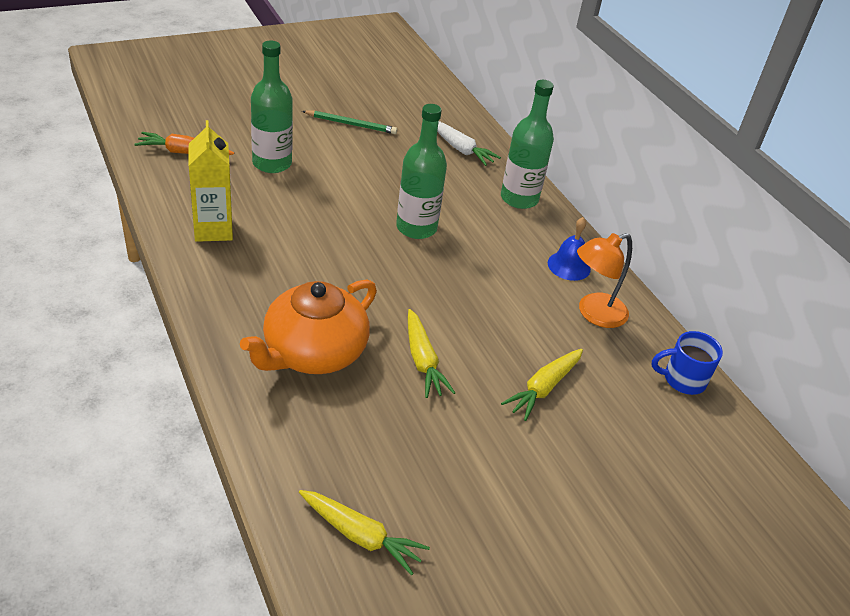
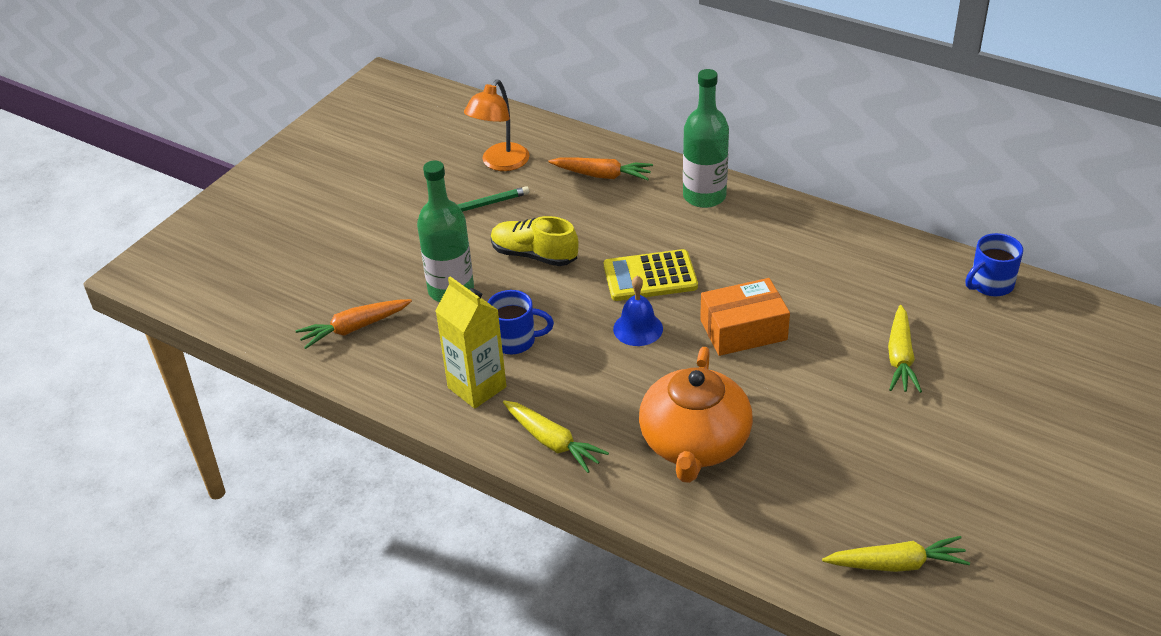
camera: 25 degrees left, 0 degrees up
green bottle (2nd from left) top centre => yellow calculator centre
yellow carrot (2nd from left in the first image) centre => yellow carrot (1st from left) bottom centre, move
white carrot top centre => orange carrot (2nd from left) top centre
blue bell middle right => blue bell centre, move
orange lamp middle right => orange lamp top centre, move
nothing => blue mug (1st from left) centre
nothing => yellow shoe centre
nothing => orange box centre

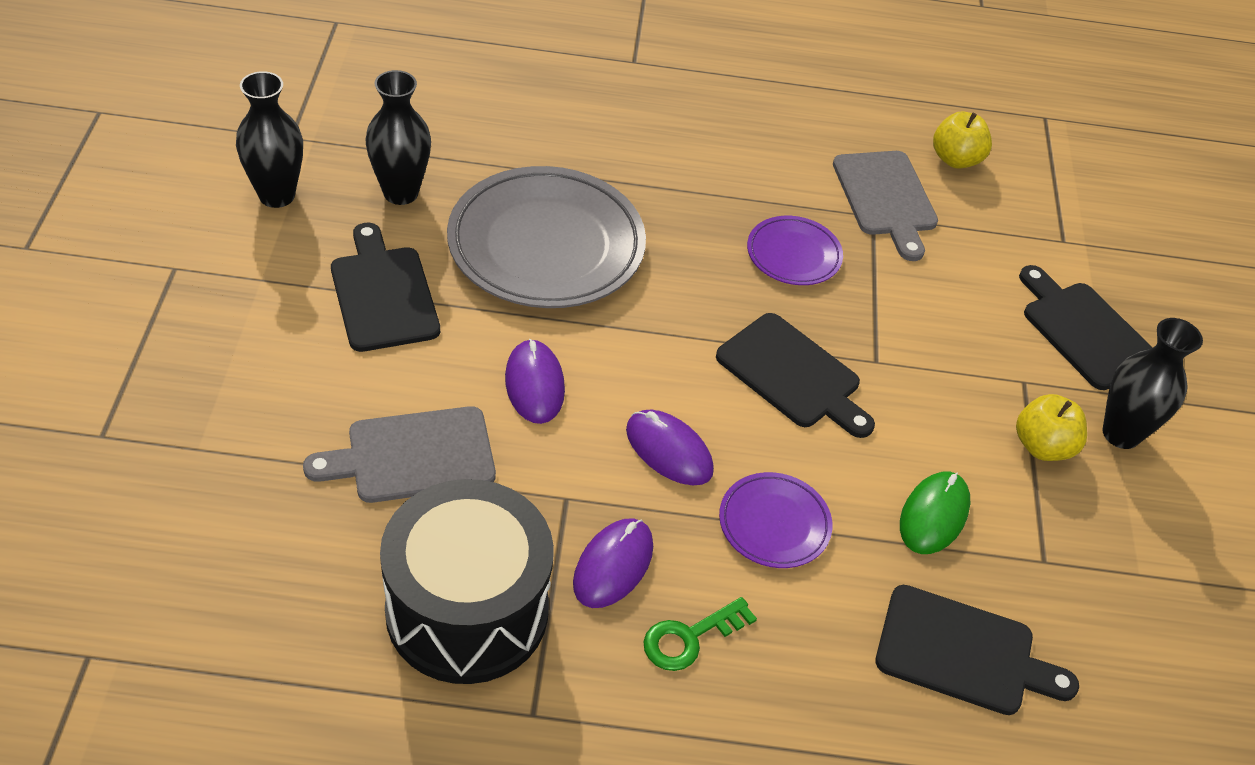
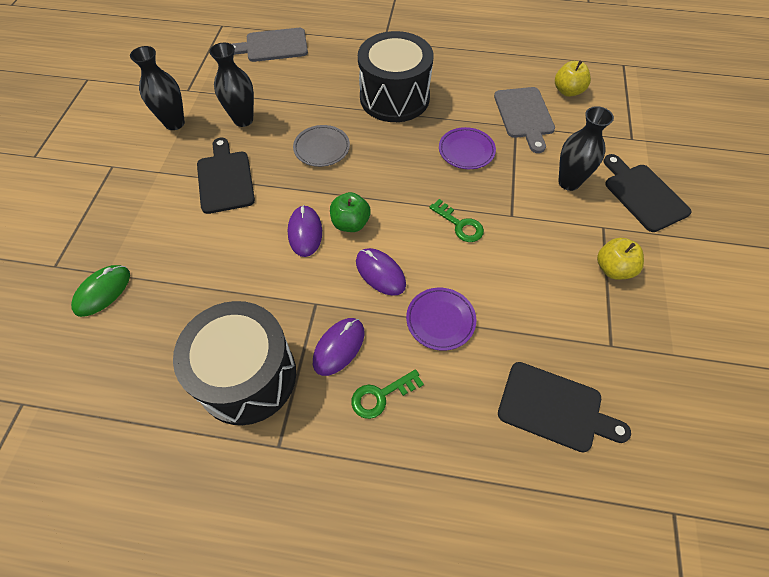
camera: 10 degrees right, 10 degrees up
grey cutting board (1st from left) middle left => grey cutting board (1st from left) top centre, move
grey plate top centre, x0.50
black cutting board (2nd from left) centre => green key (2nd from left) centre
green mouse bottom right => green mouse middle left, move
black vase (3rd from left) middle right => black vase (3rd from left) top right, move
nothing => green apple centre
nothing => black drum (2nd from left) top centre

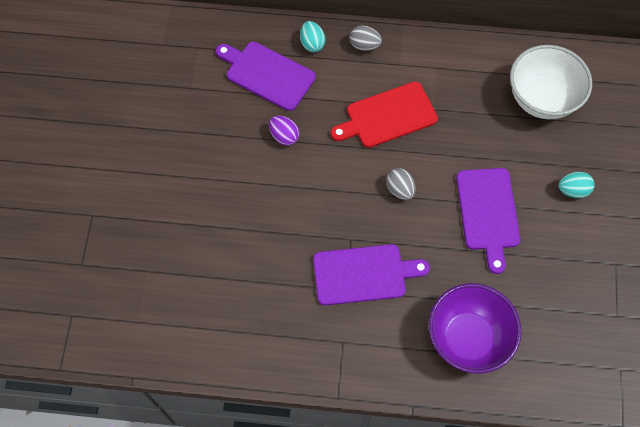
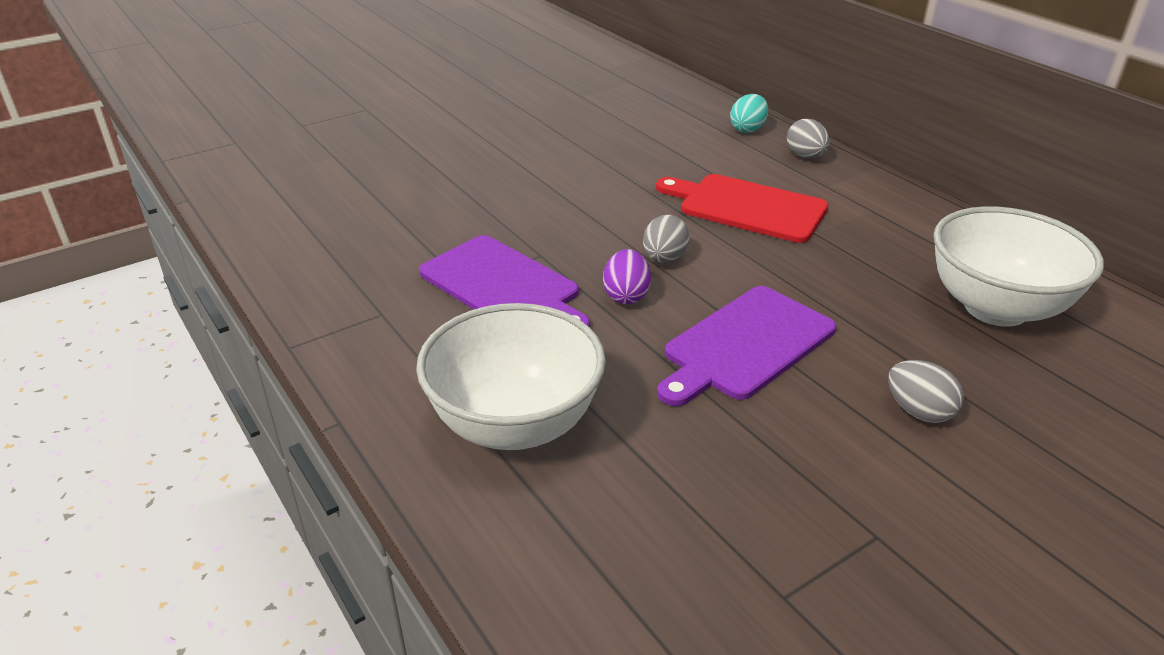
camera: 50 degrees right, 30 degrees down
purple cutting board (1st from left) top centre => nothing
purple egg top centre => purple egg centre, move
purple bowl bottom right => white bowl (1st from left) centre
turquoise egg (2nd from left) middle right => grey egg (3rd from left) middle right

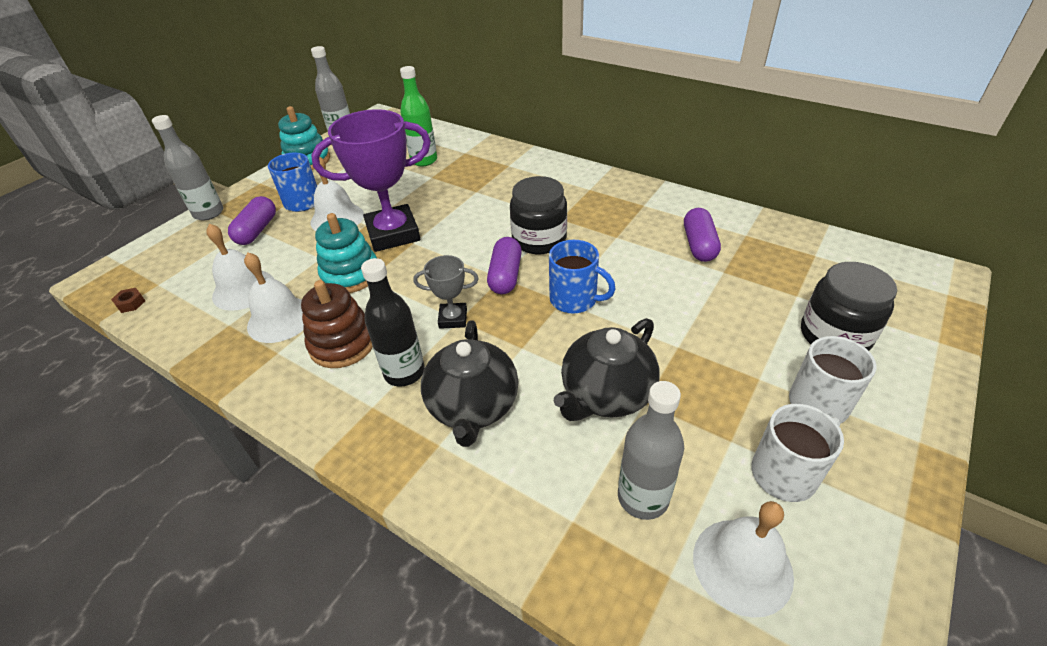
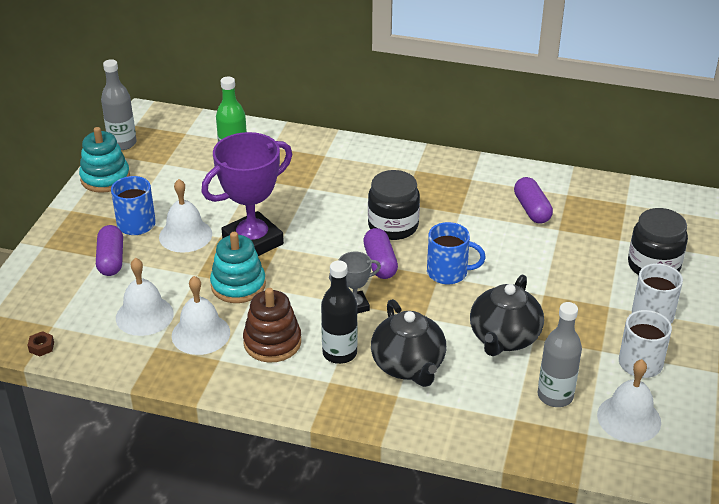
camera: 20 degrees left, 5 degrees down
grey bottle (1st from left) top left => nothing

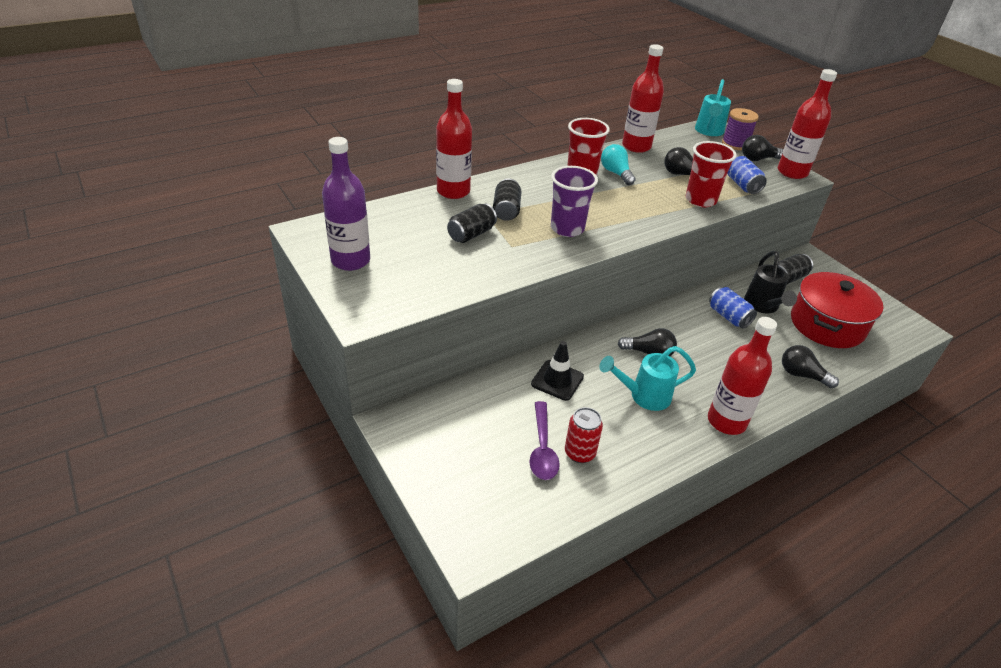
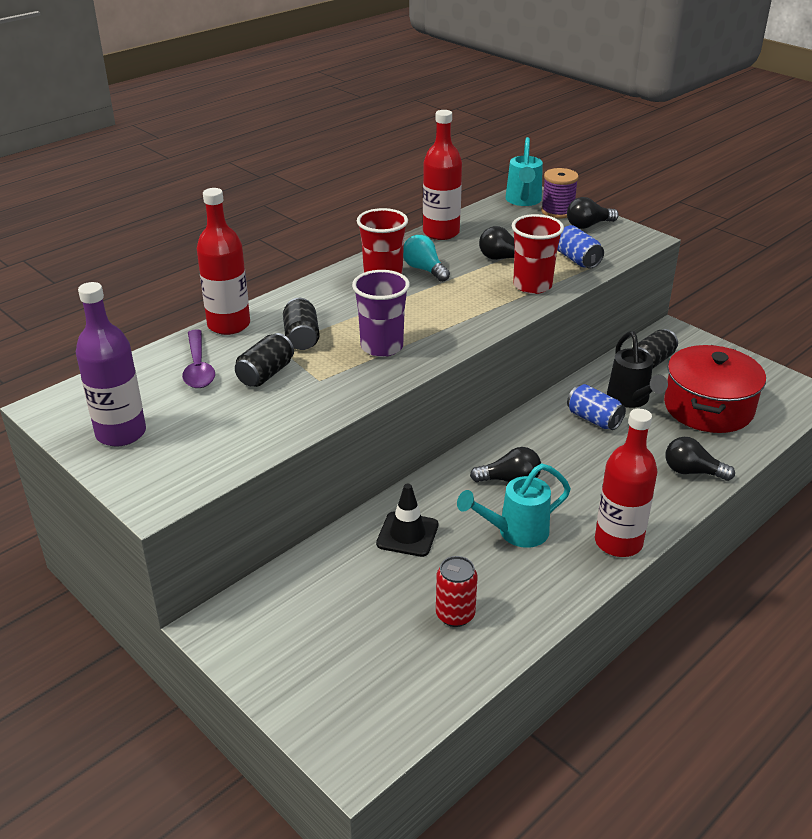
camera: 10 degrees left, 5 degrees down
purple spoon centre => purple spoon middle left, move
red bottle (4th from left) top right => nothing

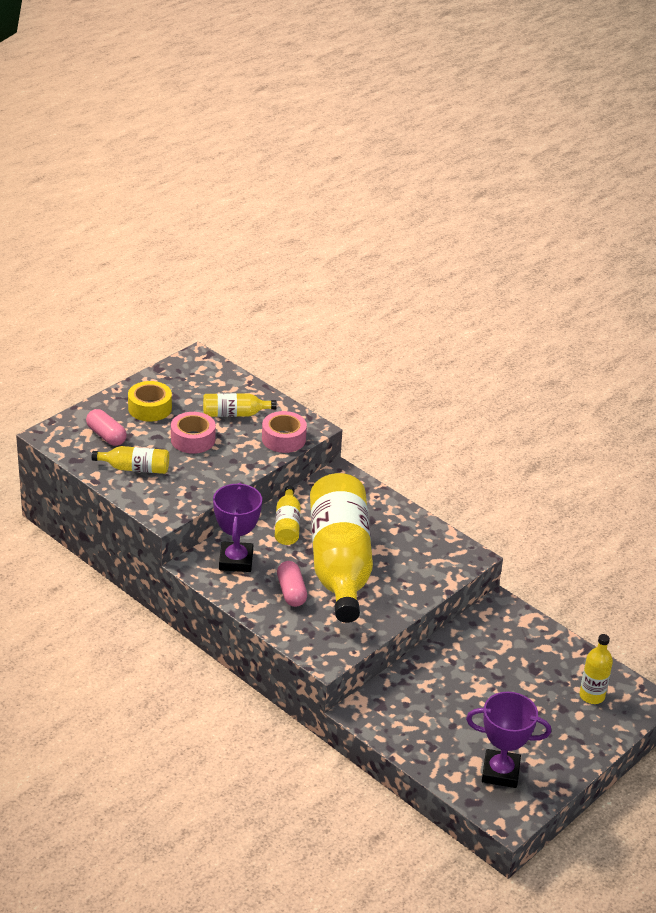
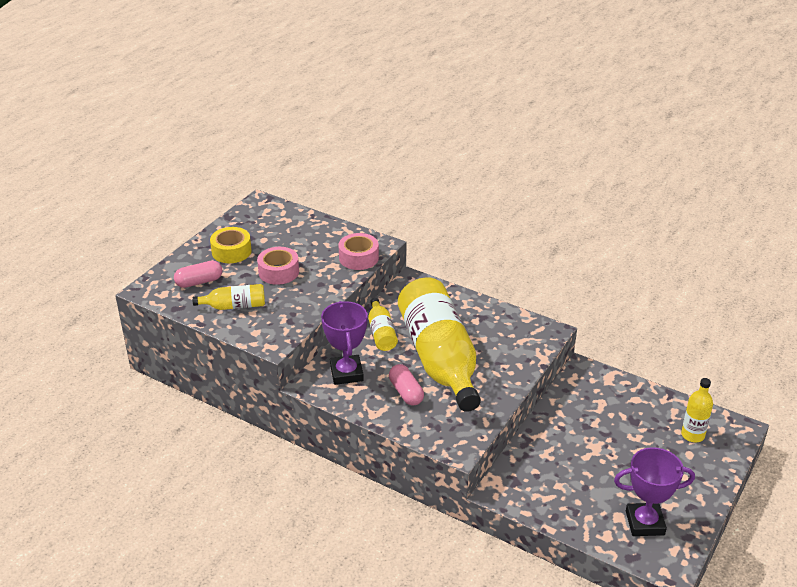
camera: 10 degrees left, 0 degrees up
pink capsule (1st from left) middle left, 60 degrees counterclockwise
yellow bottle (2nd from left) centre => nothing

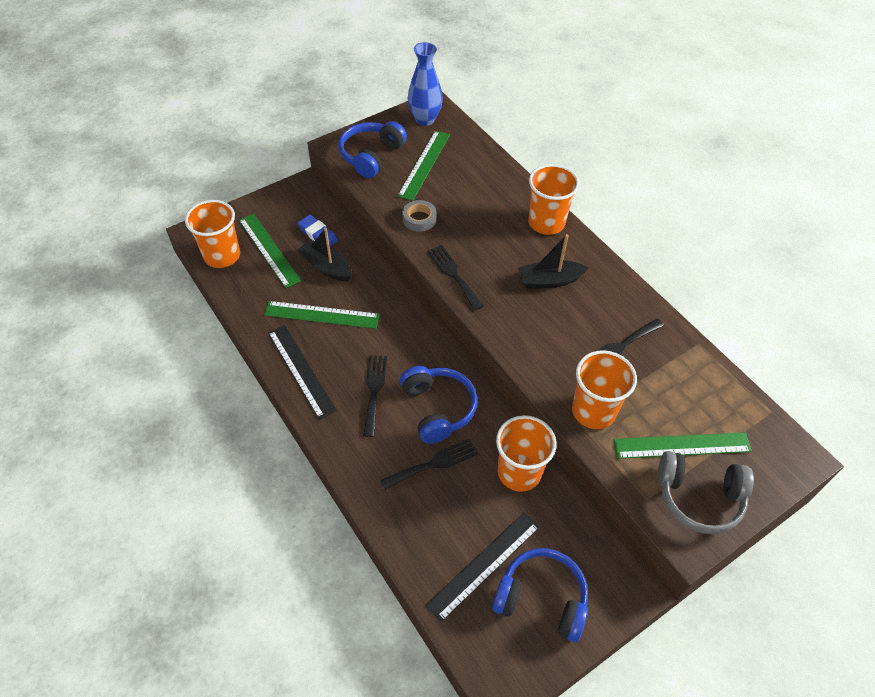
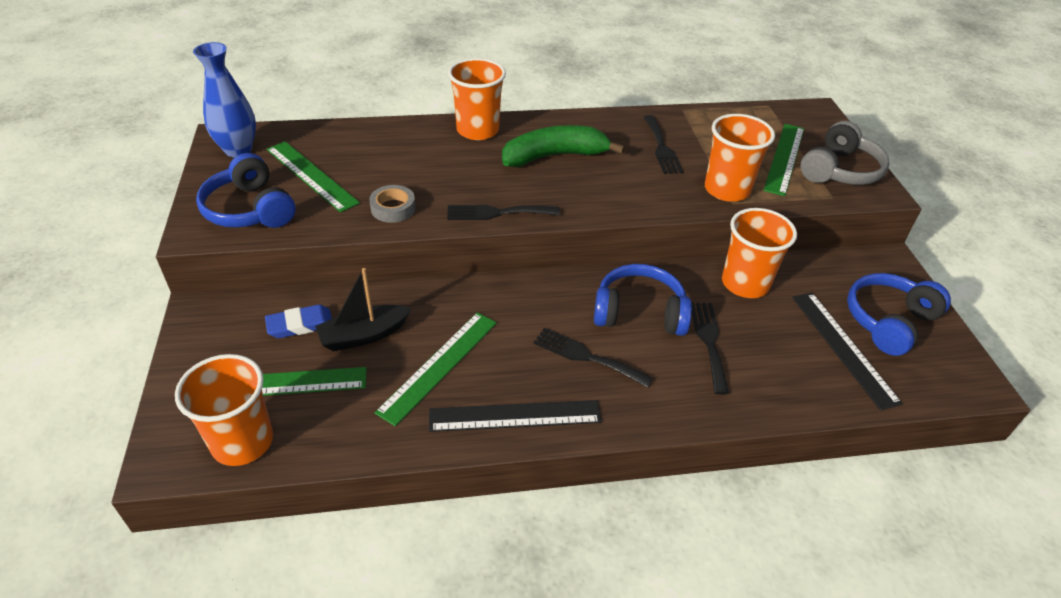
camera: 65 degrees left, 10 degrees down
black boat (2nd from left) centre => green banana top centre

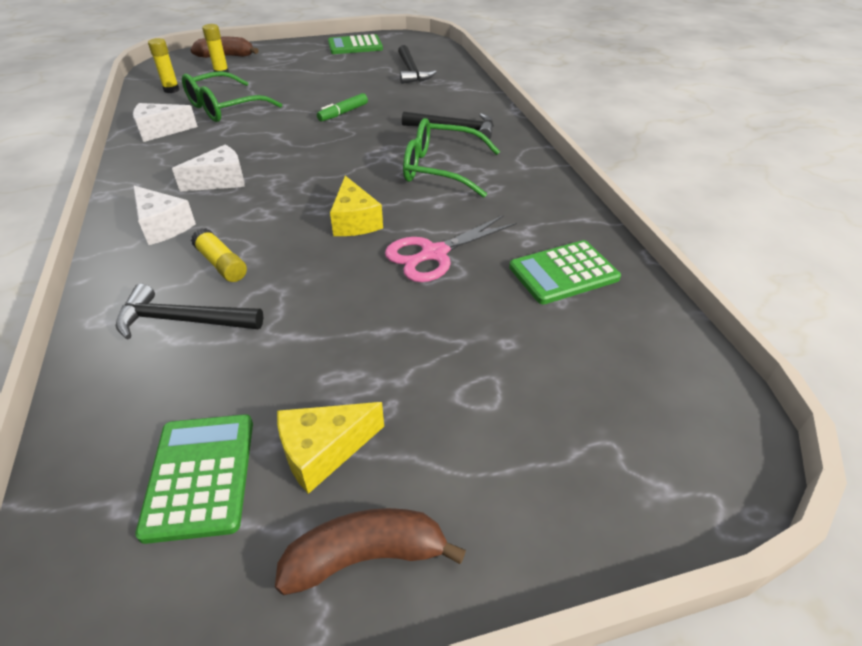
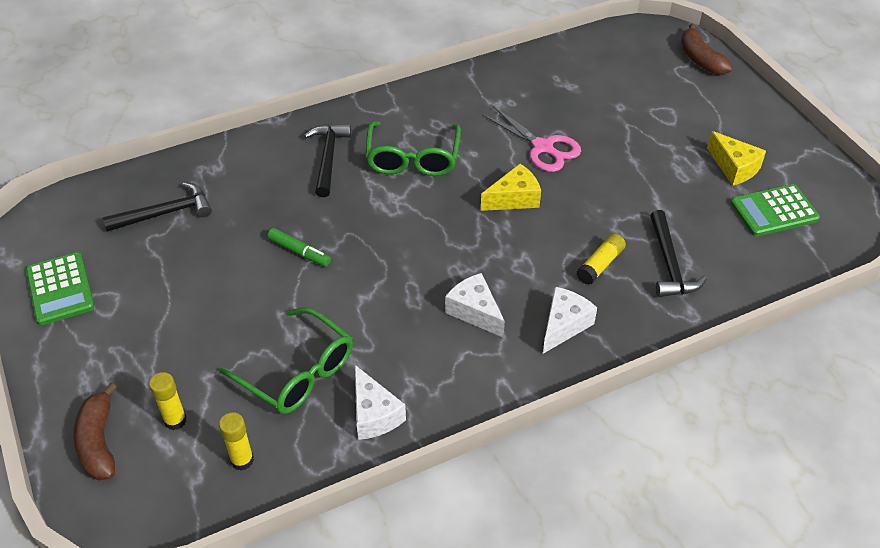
camera: 100 degrees left, 5 degrees up
brown banana (2nd from left) bottom centre => brown banana (2nd from left) top right, move
green calculator (3rd from left) centre => nothing

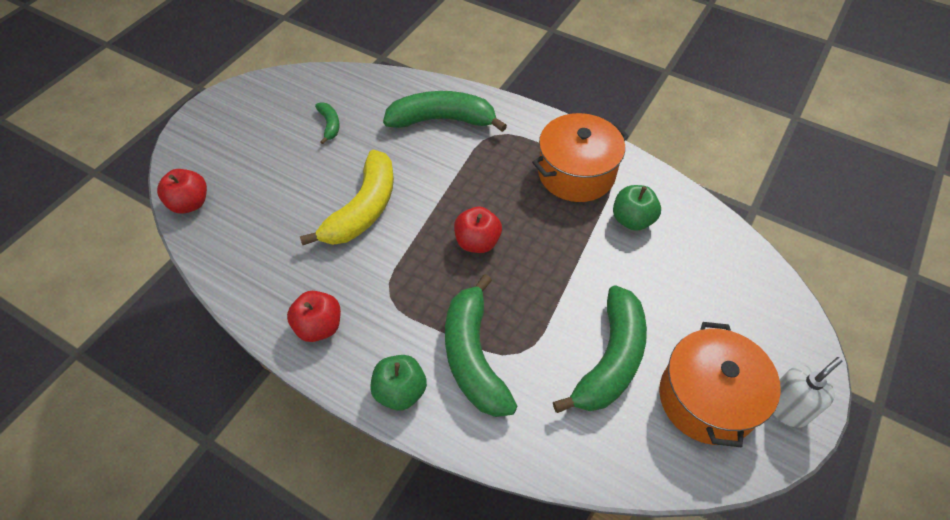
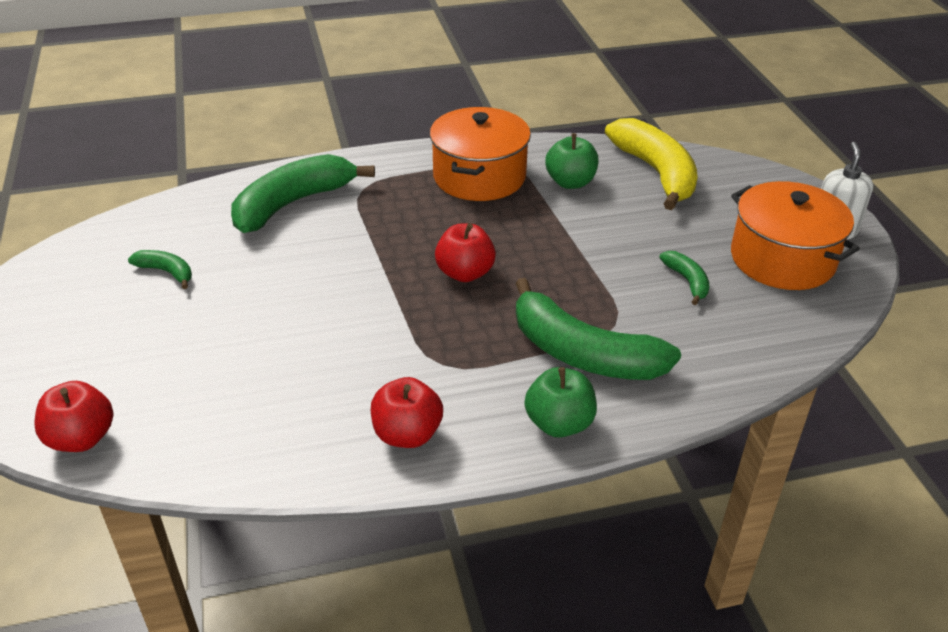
camera: 45 degrees left, 15 degrees down
yellow banana centre => yellow banana top right, move
green banana (4th from left) bottom centre => green banana (4th from left) middle right, x0.46

